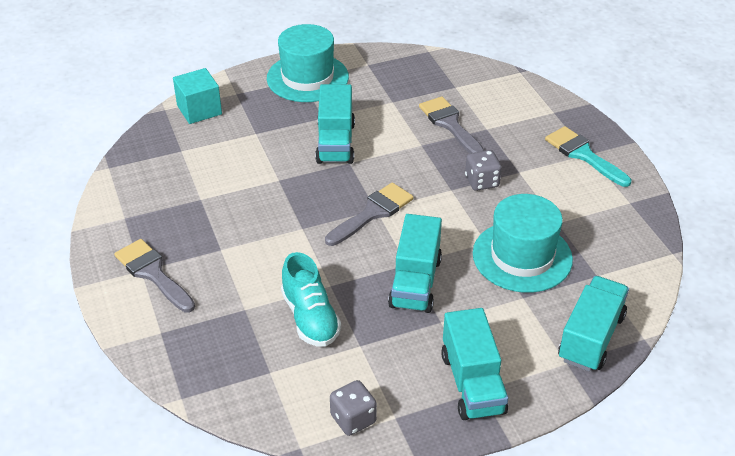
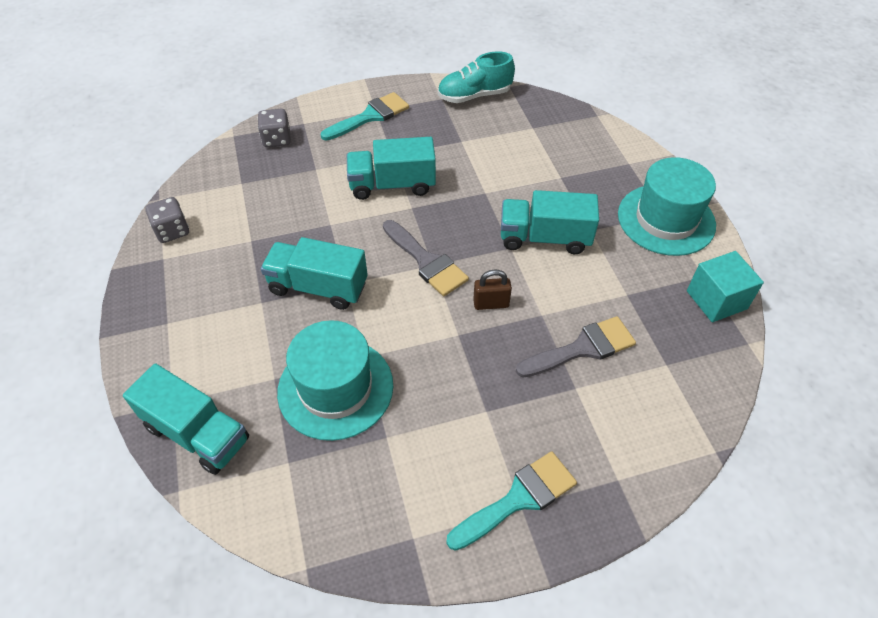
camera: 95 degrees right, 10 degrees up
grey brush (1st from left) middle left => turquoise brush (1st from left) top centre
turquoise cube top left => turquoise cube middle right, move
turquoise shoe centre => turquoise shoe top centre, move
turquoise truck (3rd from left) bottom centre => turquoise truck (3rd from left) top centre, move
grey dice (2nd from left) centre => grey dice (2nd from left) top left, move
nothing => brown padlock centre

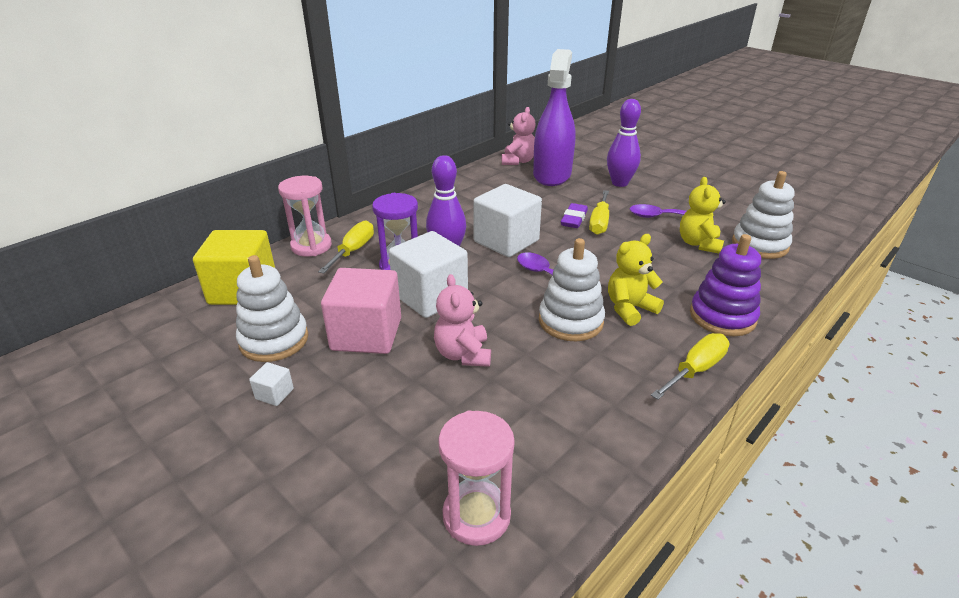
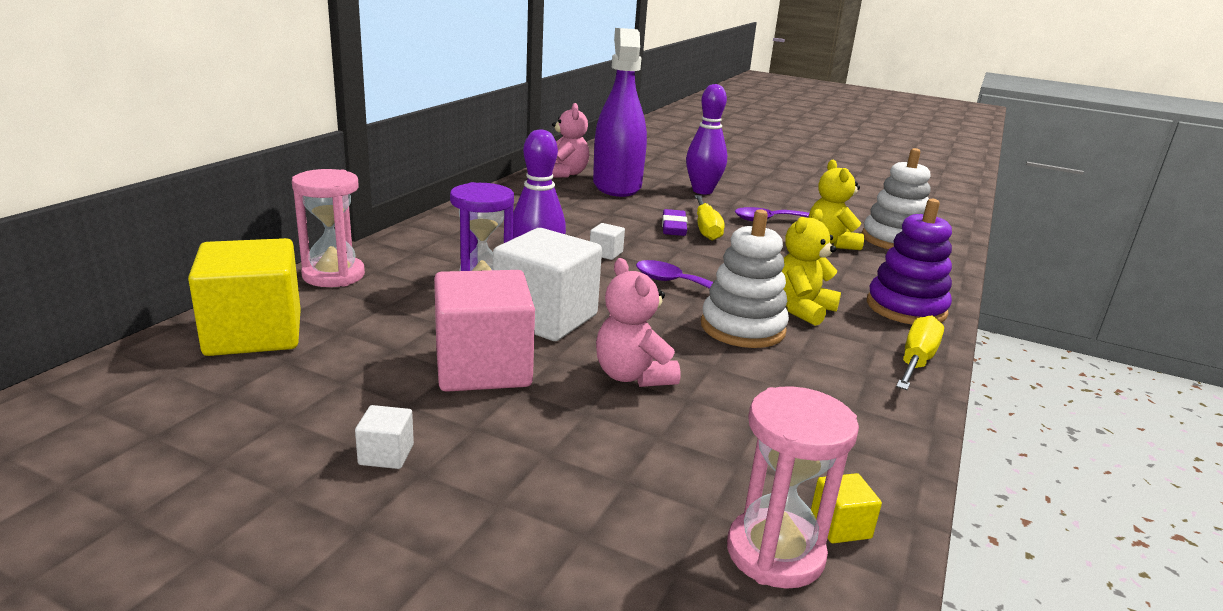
camera: 20 degrees left, 10 degrees down
white stacking toy (1st from left) middle left => nothing
yellow screwdriver (1st from left) centre => nothing
white cube (3rd from left) centre, x0.41
nothing => yellow cube (2nd from left) bottom right

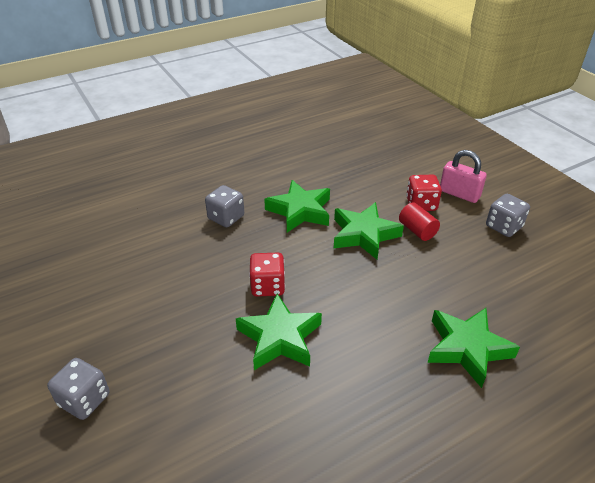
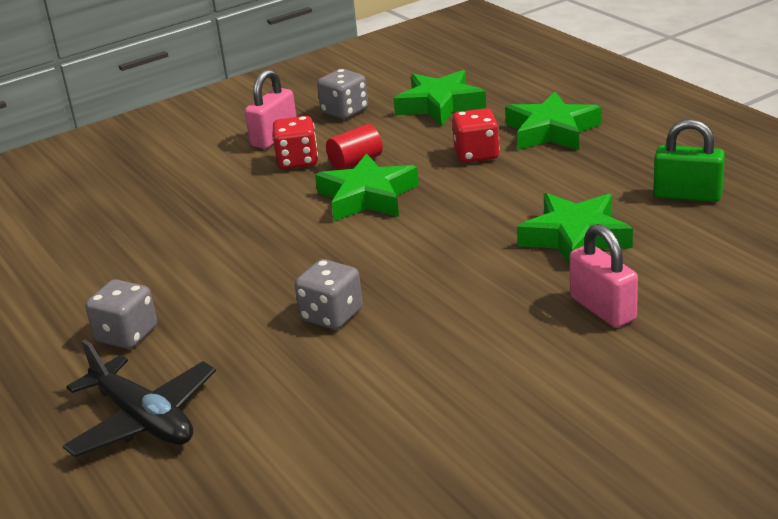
camera: 90 degrees left, 10 degrees down
grey dice (1st from left) bottom left => grey dice (1st from left) middle left, move
red dice (1st from left in the first image) centre => red dice (2nd from left) top centre, move
green star (2nd from left) centre => green star (2nd from left) top centre, move
nothing => black plane bottom left
nothing => pink padlock (2nd from left) middle right
nothing => green padlock top right

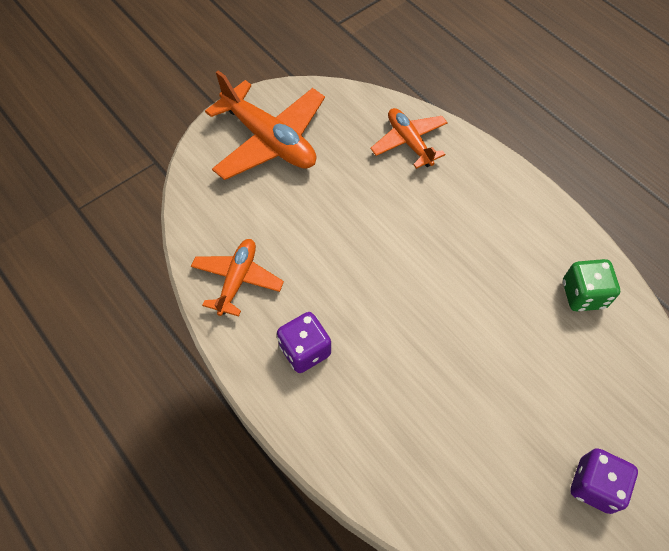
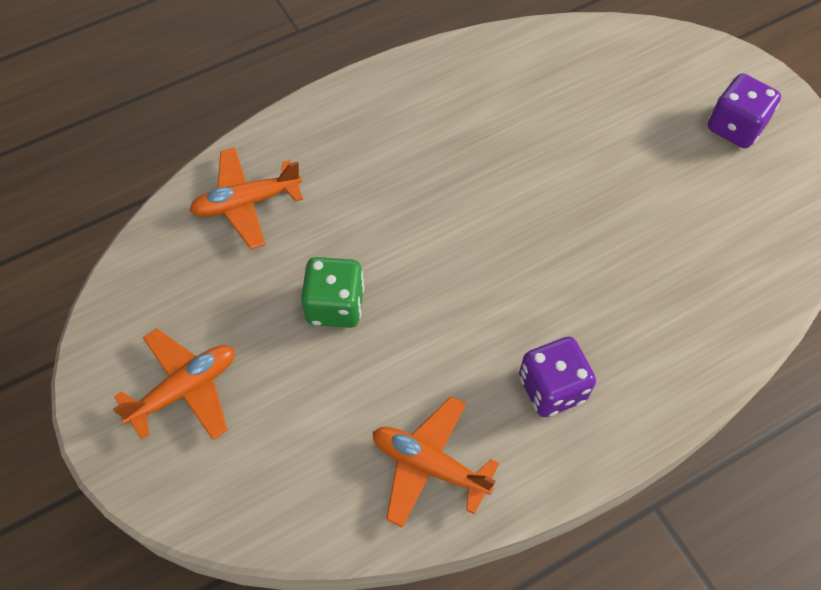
camera: 80 degrees left, 0 degrees up
orange plane (2nd from left in the first image) top centre => orange plane (1st from left) middle left, x0.60
green dice middle right => green dice centre, move

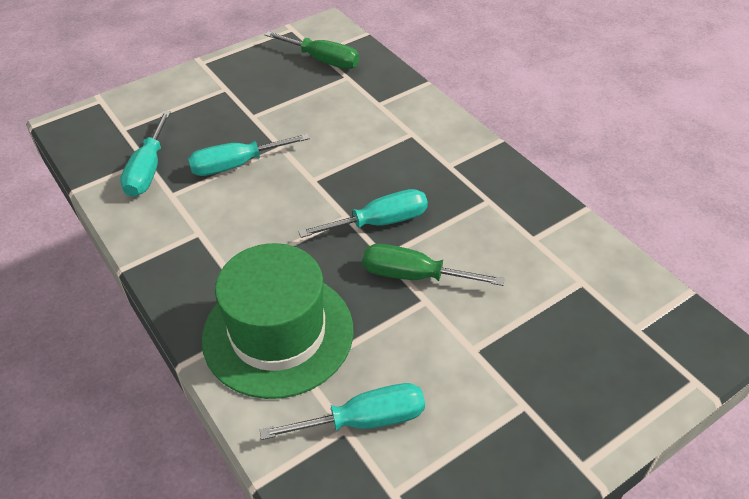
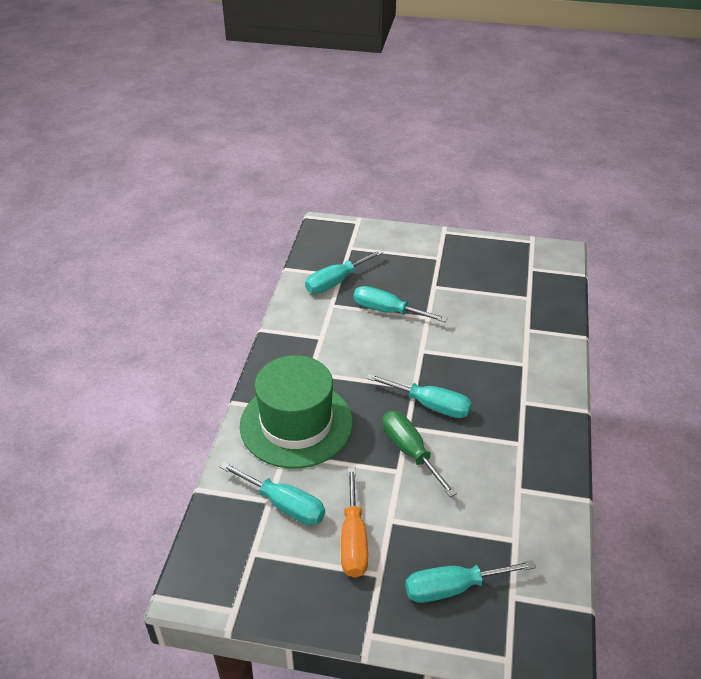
camera: 45 degrees right, 5 degrees down
green screwdriver (1st from left) top centre => nothing
nothing => orange screwdriver bottom centre
nothing => turquoise screwdriver (5th from left) bottom right

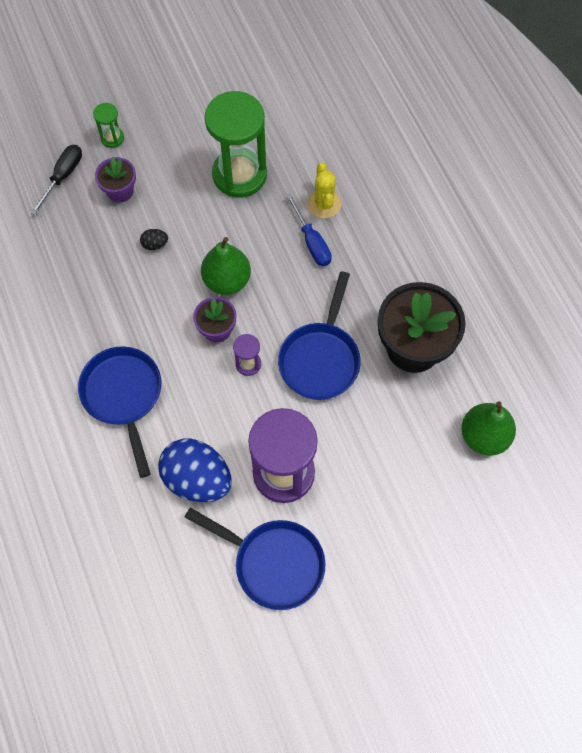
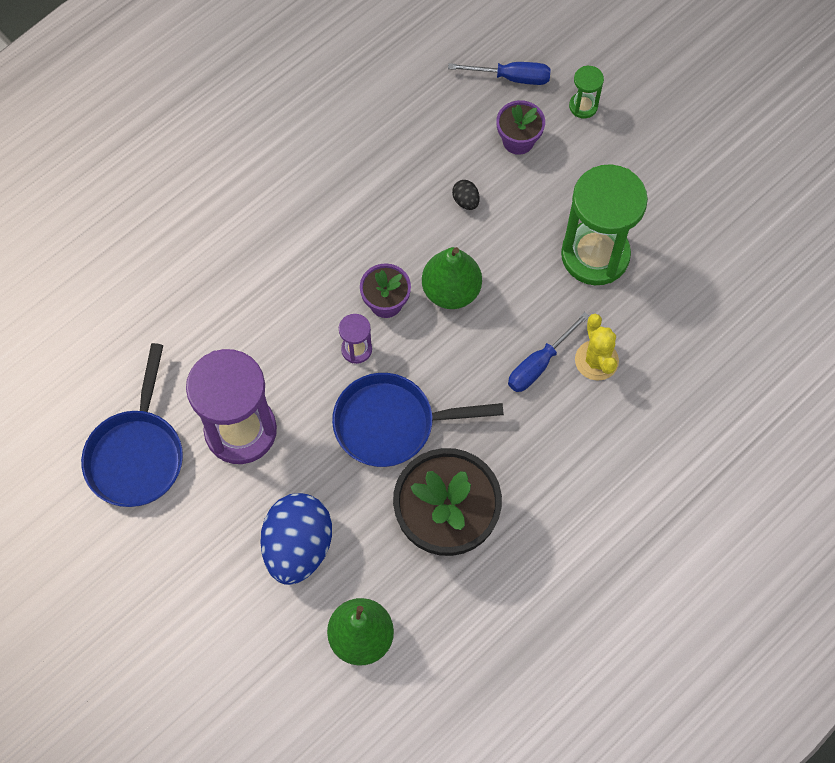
camera: 70 degrees right, 0 degrees up
black screwdriver top left => blue screwdriver (1st from left) top centre
blue pan (1st from left) middle left => nothing
blue egg centre => blue egg bottom centre, move
yellow cactus top centre => yellow cactus middle right, 75 degrees counterclockwise

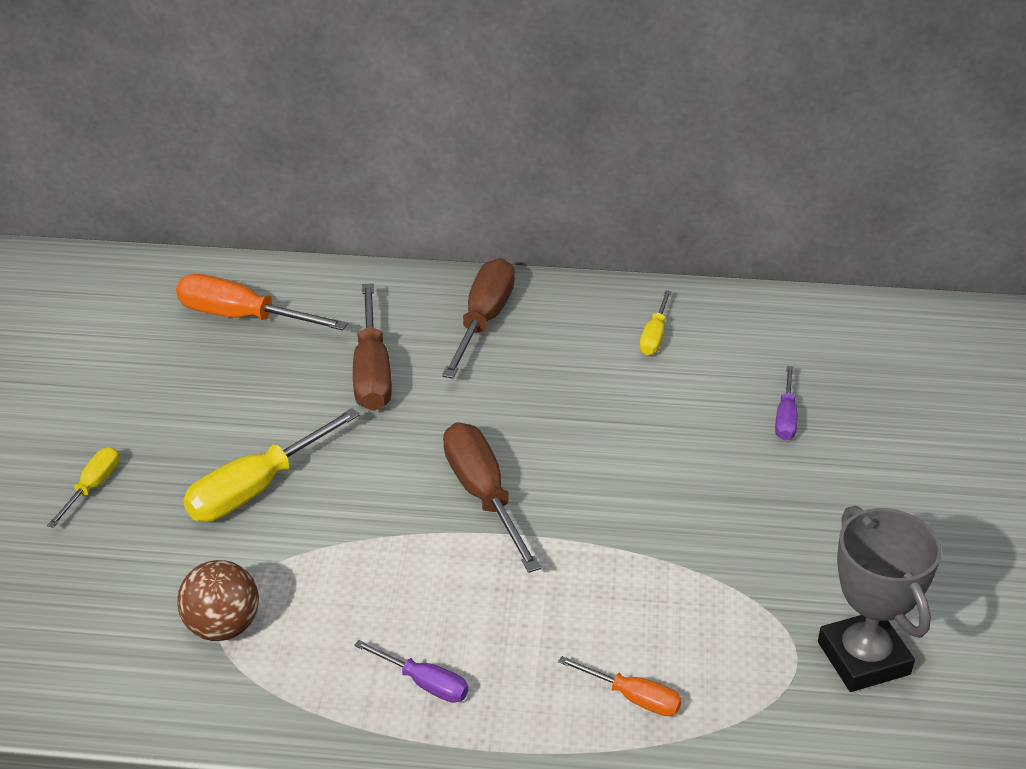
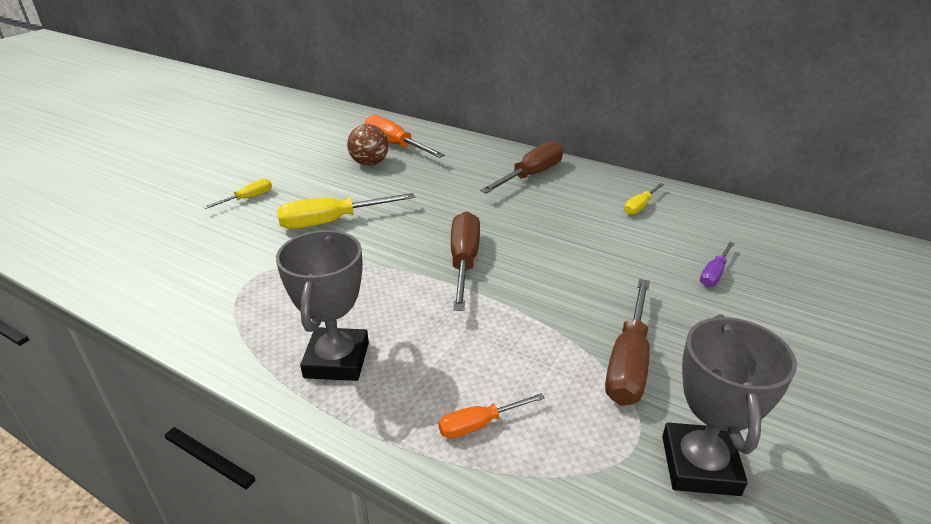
camera: 25 degrees right, 5 degrees down
brown ball bottom left => brown ball top centre, move
brown screwdriver (1st from left in the first image) centre => brown screwdriver (3rd from left) middle right, move
purple screwdriver (1st from left) bottom centre => grey trophy (1st from left) centre
orange screwdriver (2nd from left) bottom centre, 105 degrees clockwise

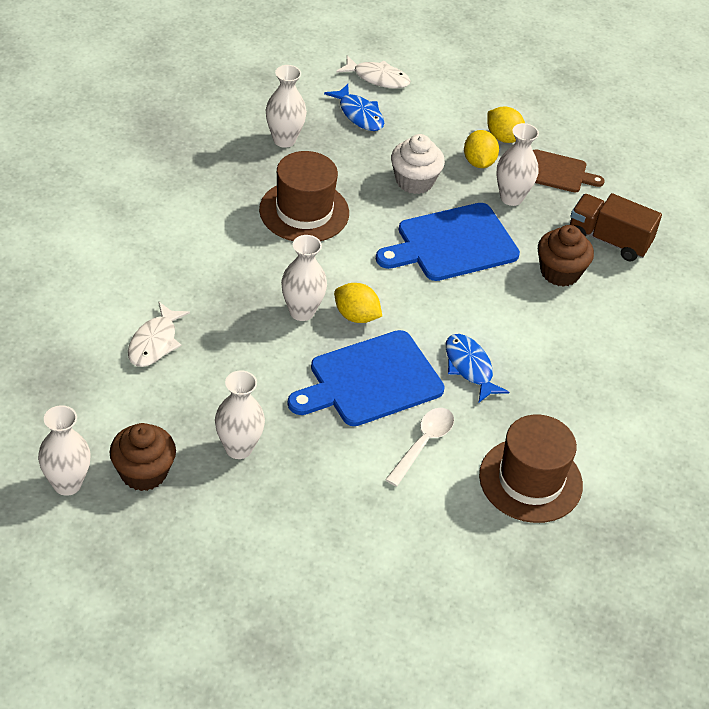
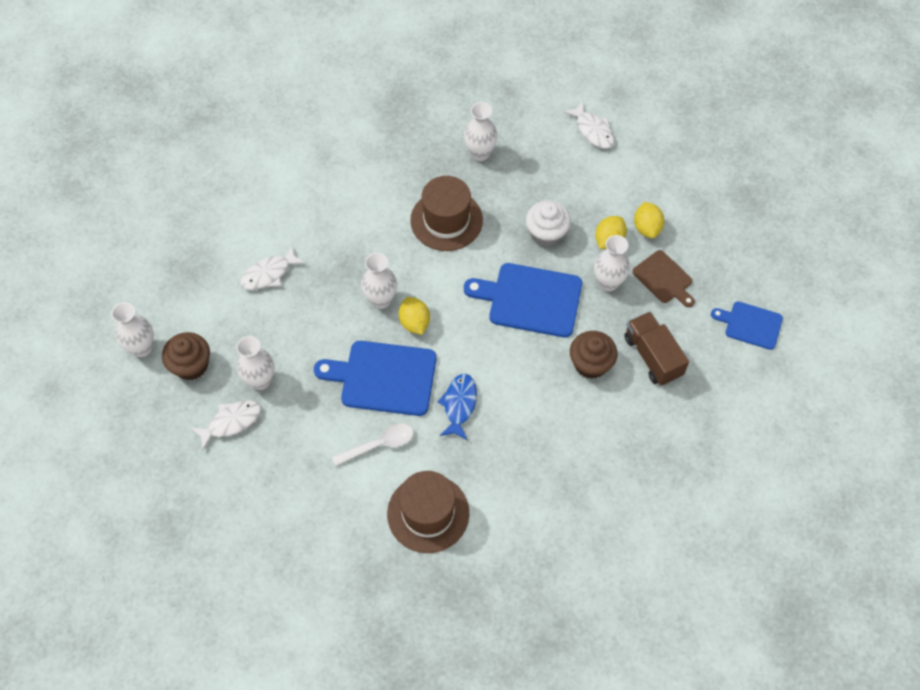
camera: 40 degrees right, 15 degrees up
blue fish (1st from left) top centre => nothing
nothing => white fish (1st from left) middle left
nothing => blue cutting board (3rd from left) middle right

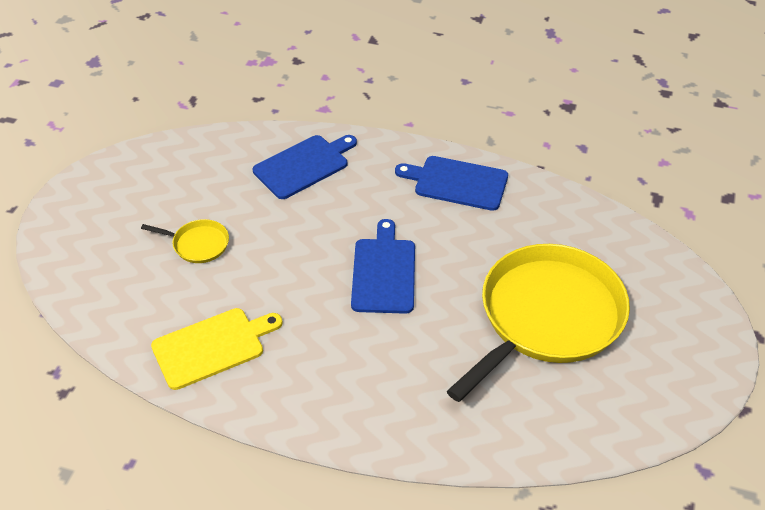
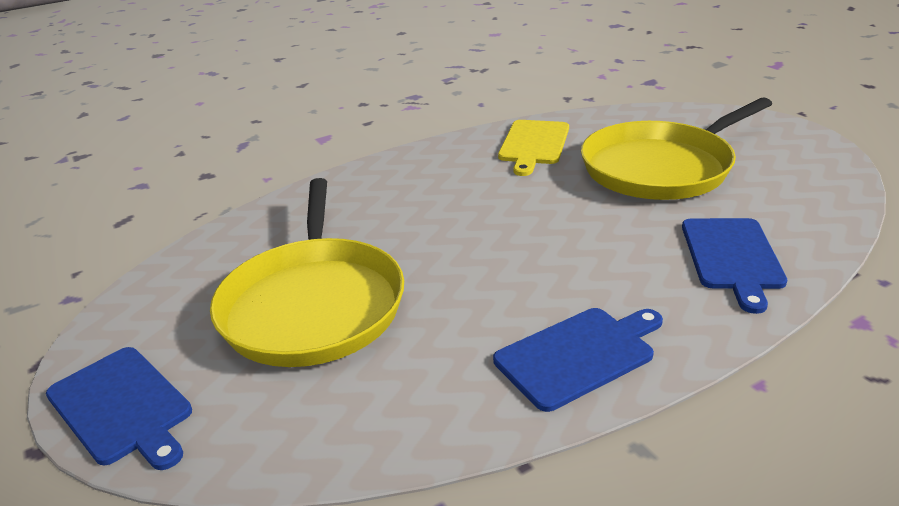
camera: 135 degrees right, 15 degrees down
yellow pan (1st from left in the first image) middle left => yellow pan (2nd from left) top right, x2.43
blue cutting board (2nd from left in the first image) centre => blue cutting board (1st from left) bottom left, move

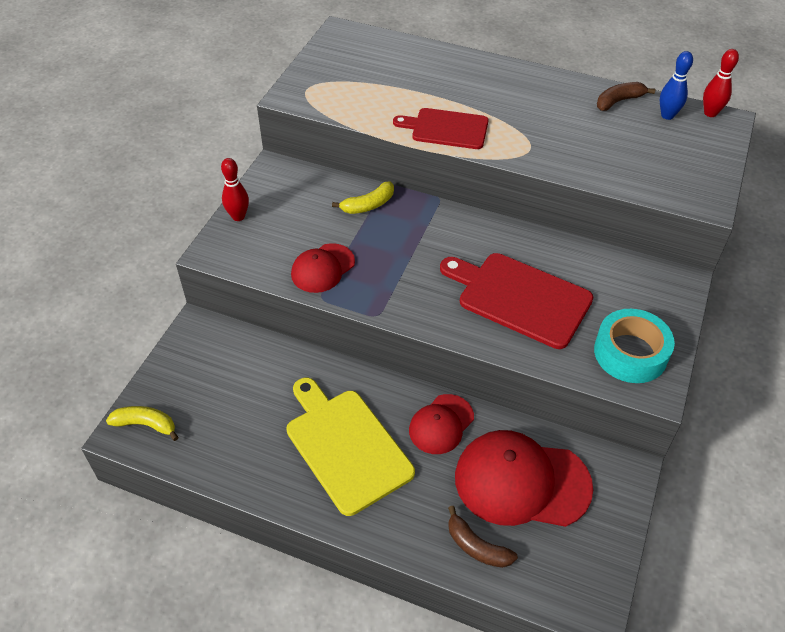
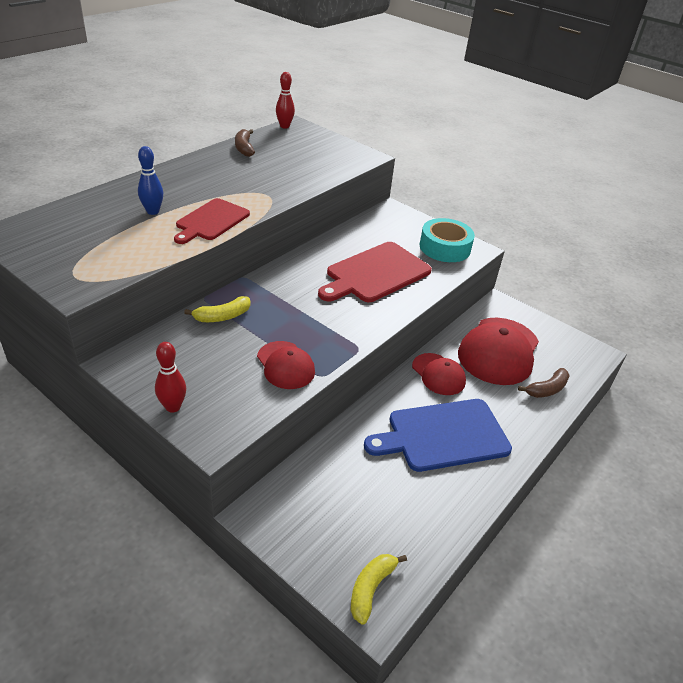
camera: 75 degrees left, 10 degrees down
yellow cutting board bottom centre => blue cutting board centre
yellow banana (2nd from left in the first image) top centre => yellow banana (1st from left) middle left, 75 degrees clockwise
blue bowling pin top right => blue bowling pin top left, move

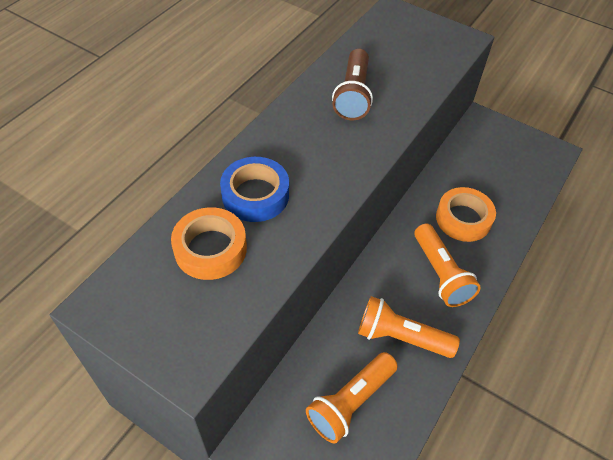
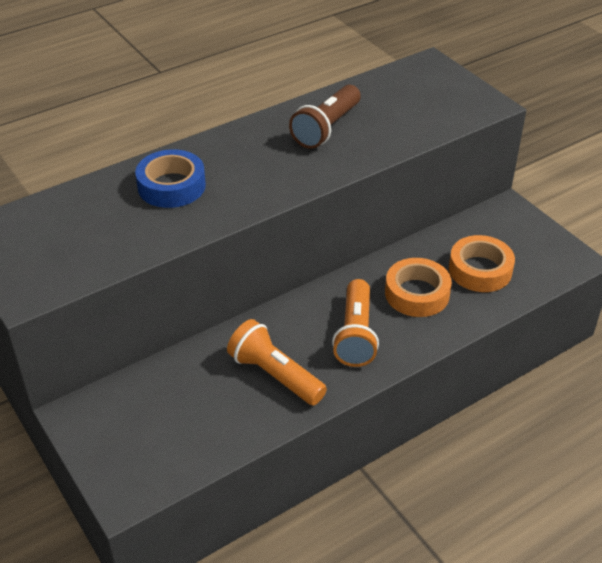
camera: 25 degrees right, 10 degrees down
orange tape (1st from left in the first image) centre => orange tape (2nd from left) middle right, move
orange flashlight (1st from left) bottom centre => nothing

